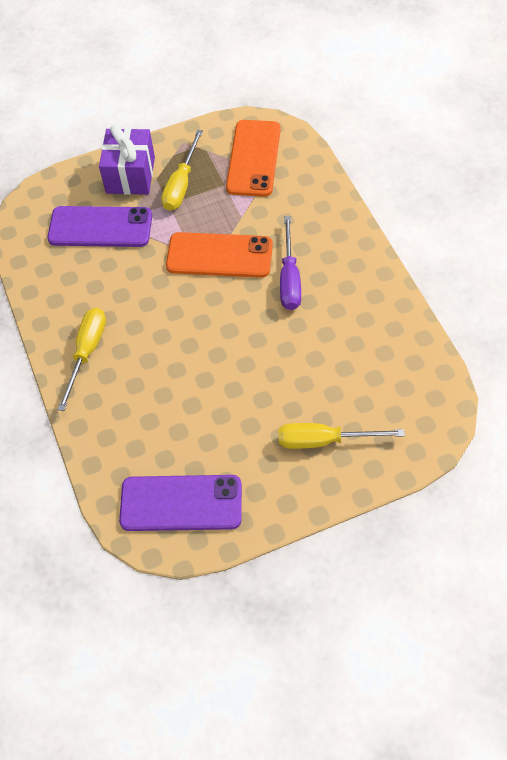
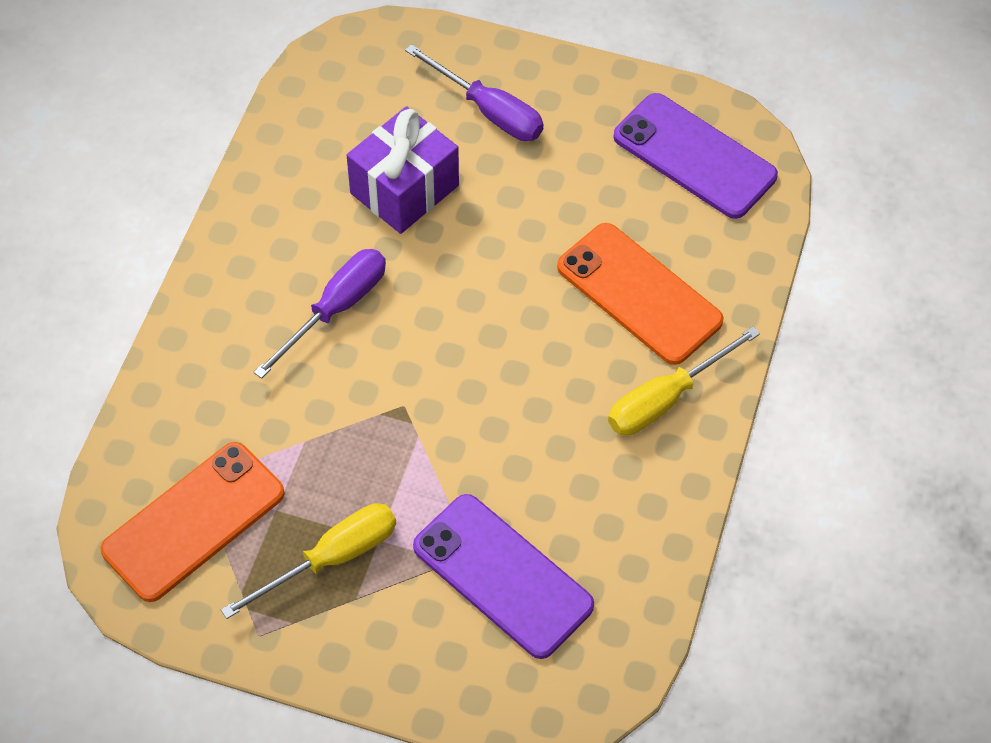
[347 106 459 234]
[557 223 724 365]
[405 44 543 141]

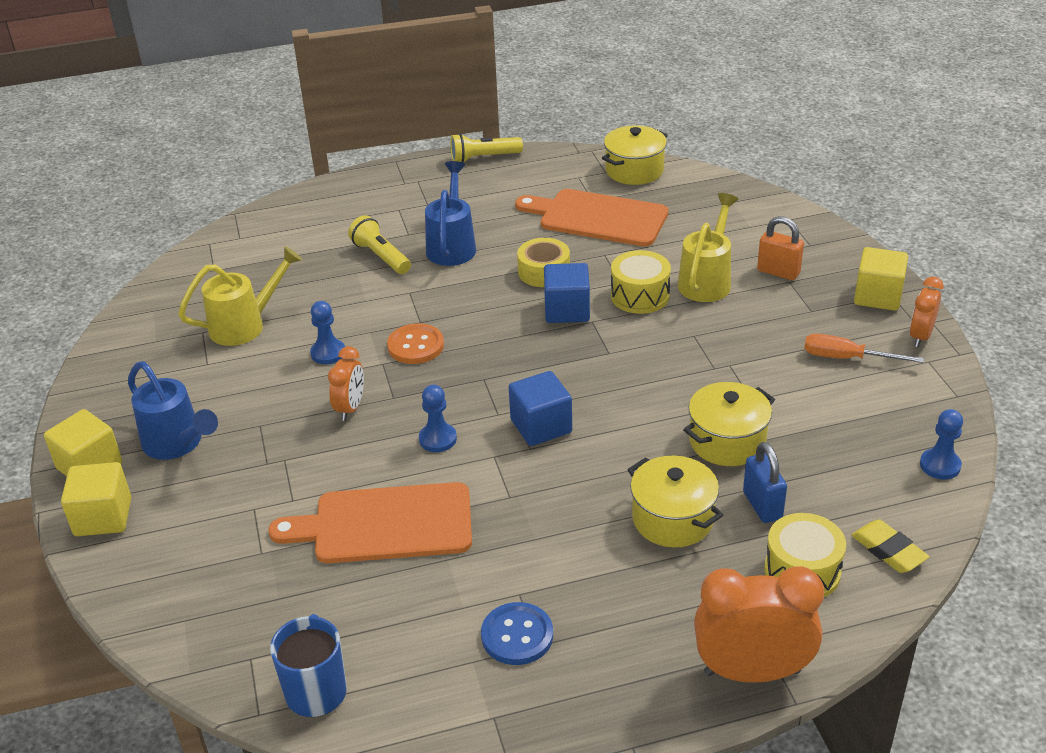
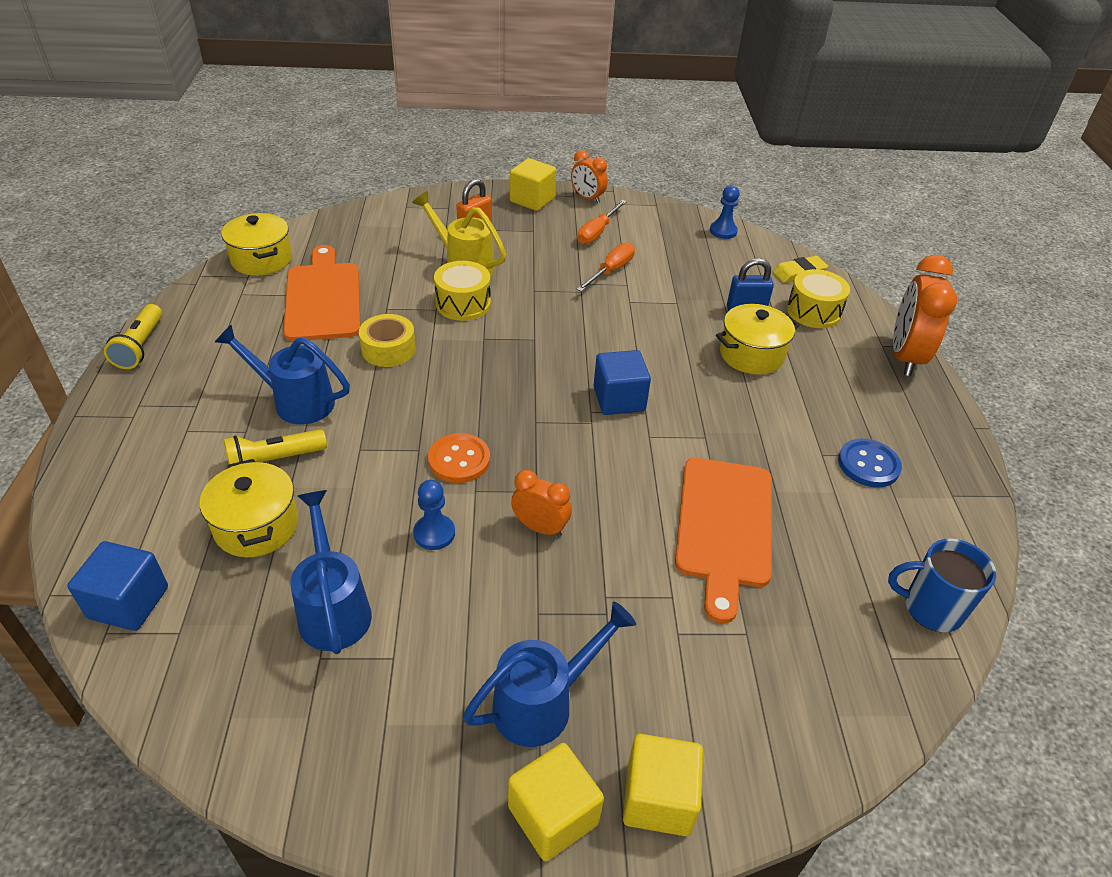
[419 385 457 452] (first image)
[576 242 635 292]
[67 541 168 631]
[200 459 298 557]
[290 490 372 654]
[283 245 361 341]

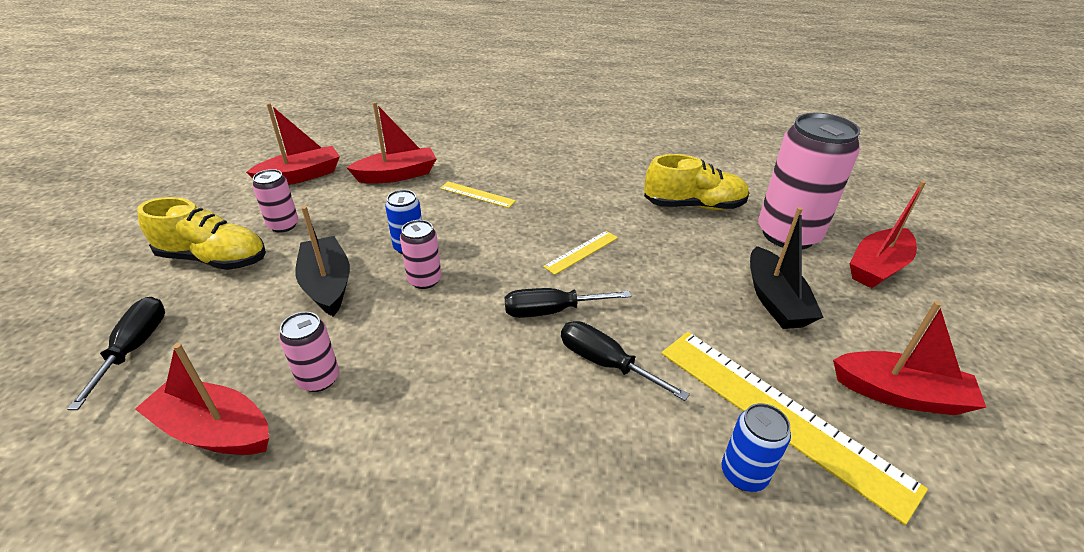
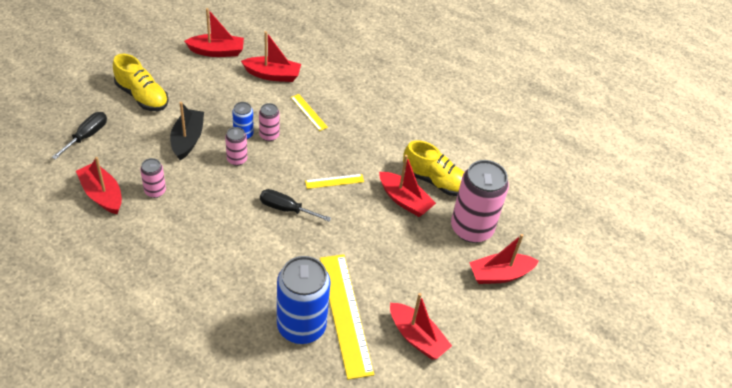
[561 321 690 401] (first image)
[750 207 823 329] (first image)
[379 155 436 217]
[259 103 280 141]
[277 256 331 344]

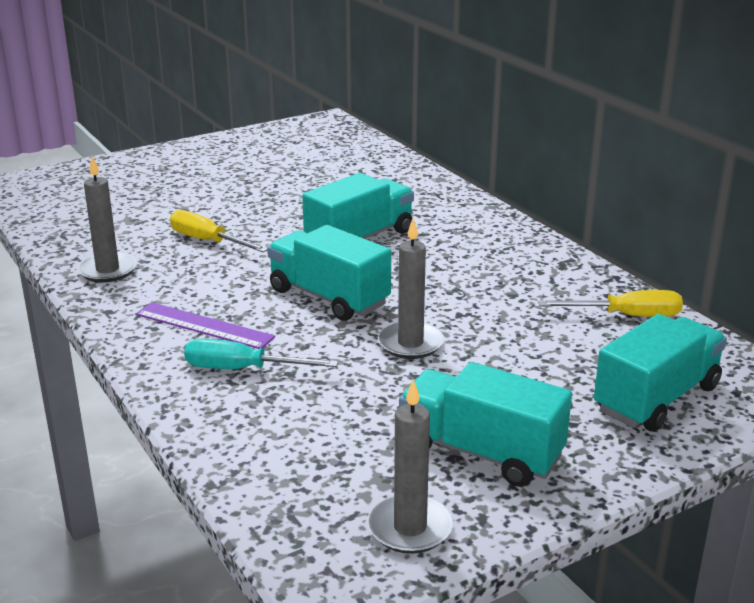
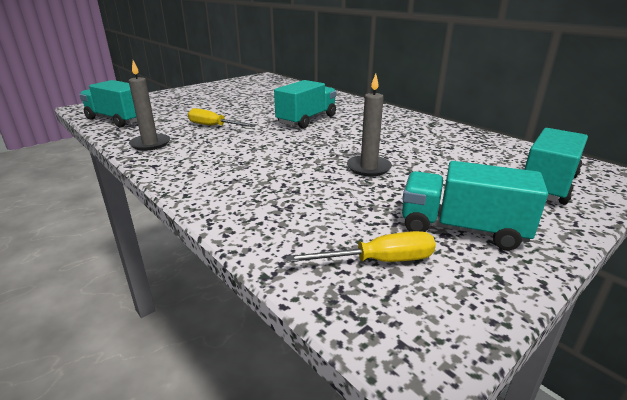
[136 302 275 349] (first image)
[184 339 338 369] (first image)
[367 379 453 554] (first image)
[79 80 137 128]
[286 231 436 263]

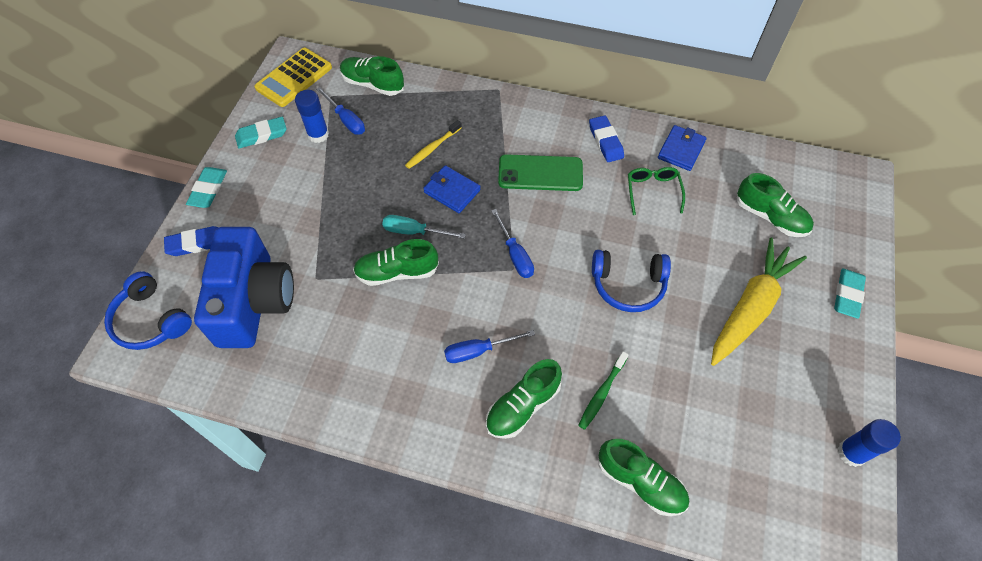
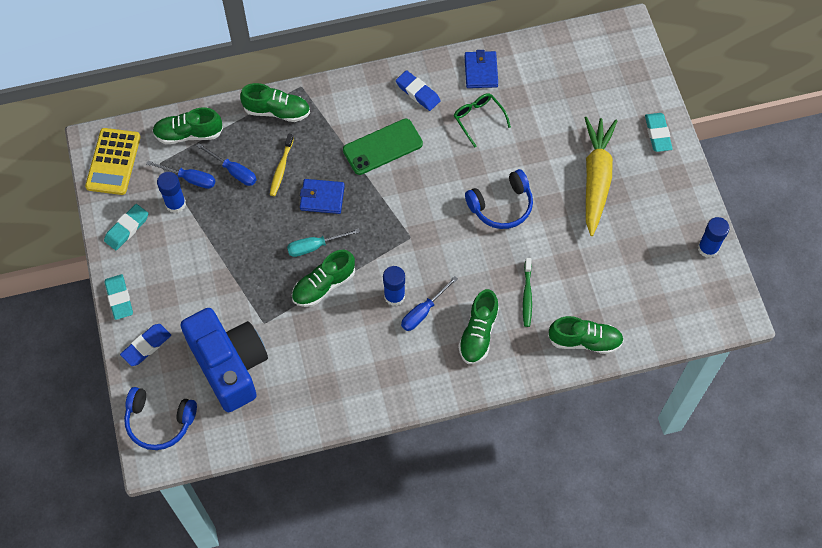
[383 266 405 306]
[197 143 257 186]
[240 83 310 122]

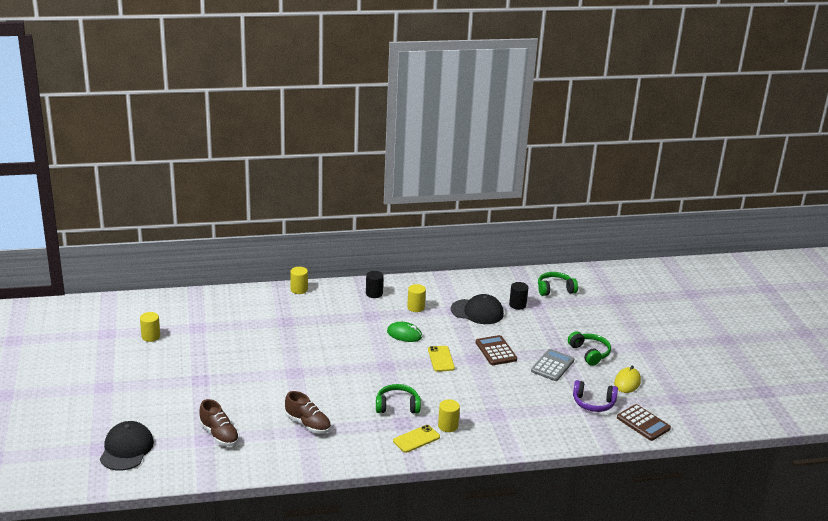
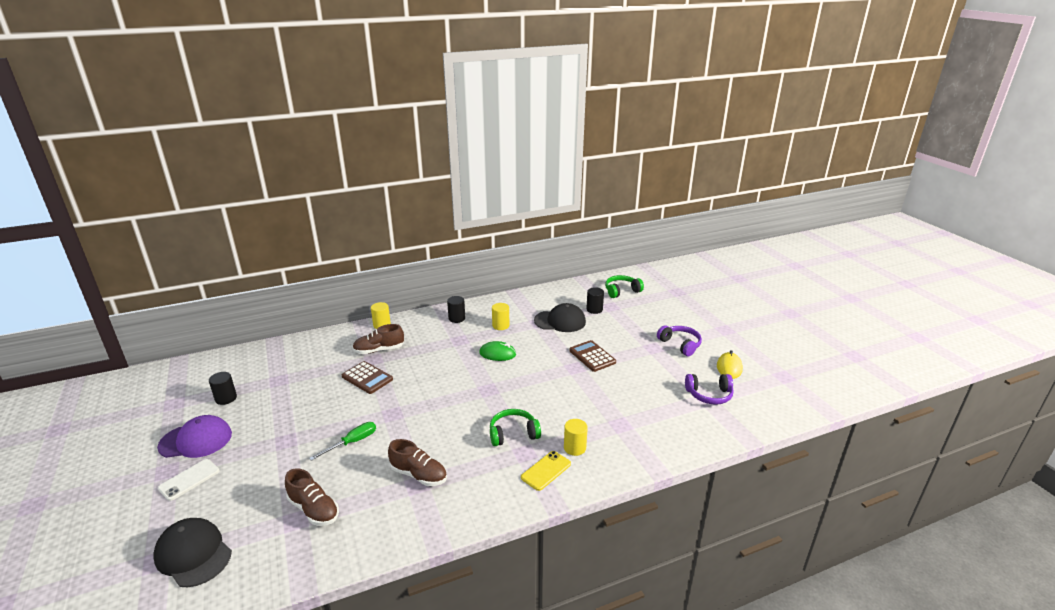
[428 346 455 372] (first image)
[531 349 574 381] (first image)
[157 415 232 458]
[158 459 220 501]
[309 422 376 461]
[352 324 404 354]
[342 361 393 394]
[209 372 237 405]
[657 325 702 356]
[153 518 232 587]

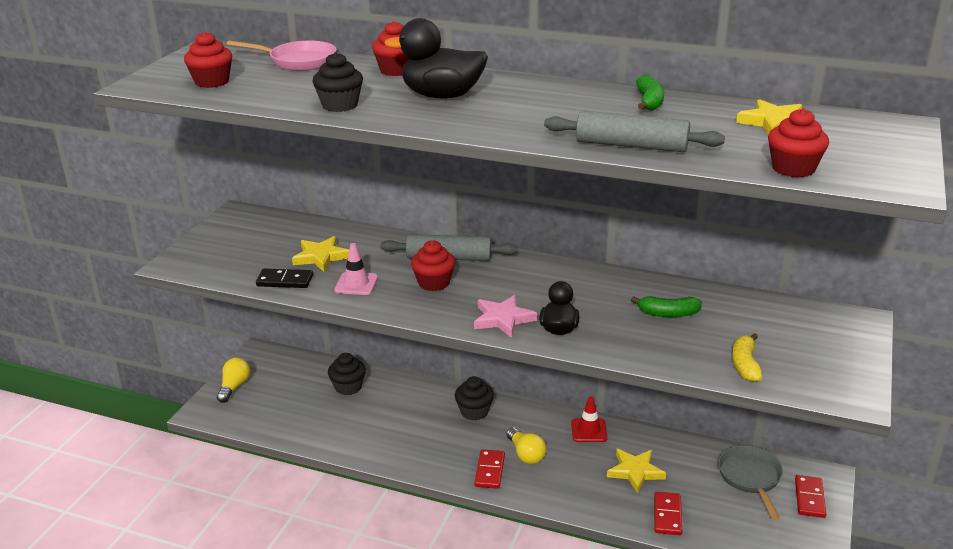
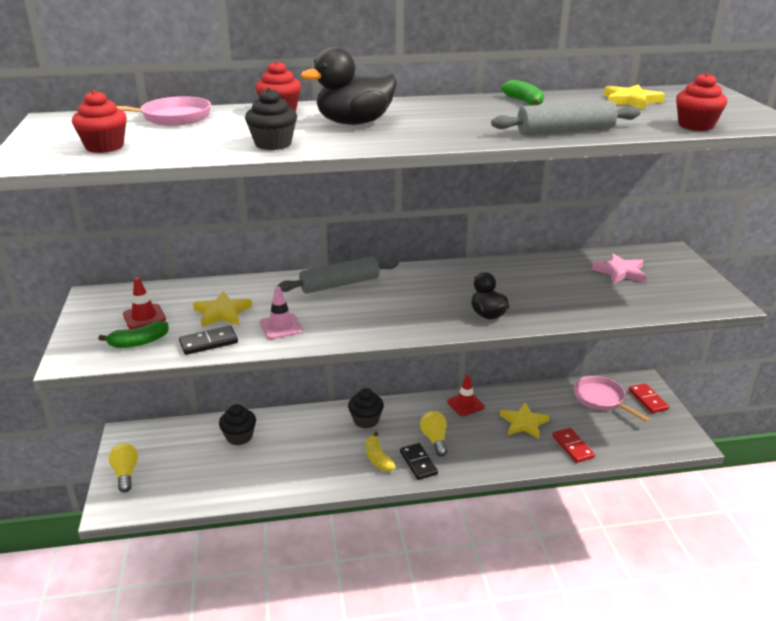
[411 240 455 291] (first image)
[123 277 166 329]
[592 253 646 284]
[99 321 169 348]
[366 432 396 471]
[400 443 438 480]
[574 376 651 422]
[420 411 448 456]

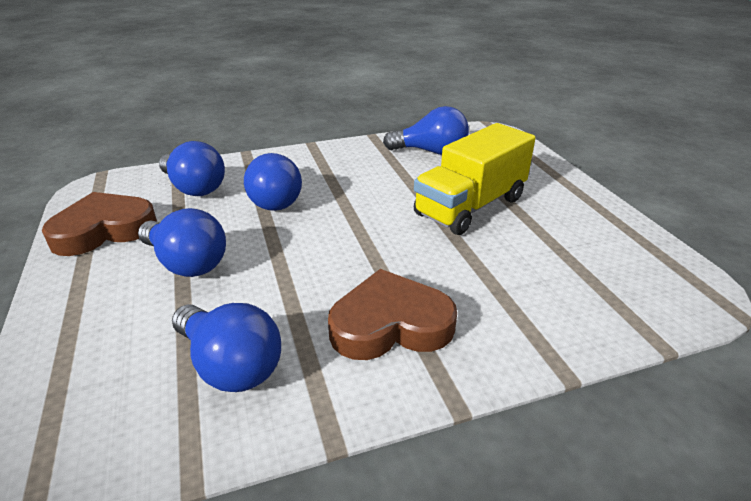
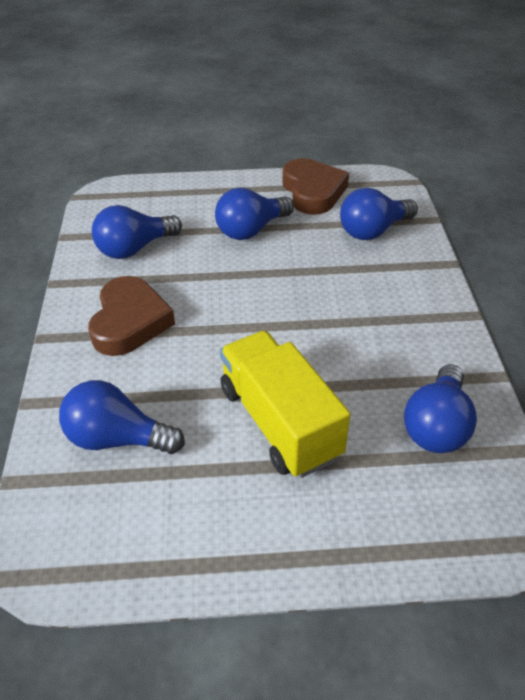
[59 380 185 454]

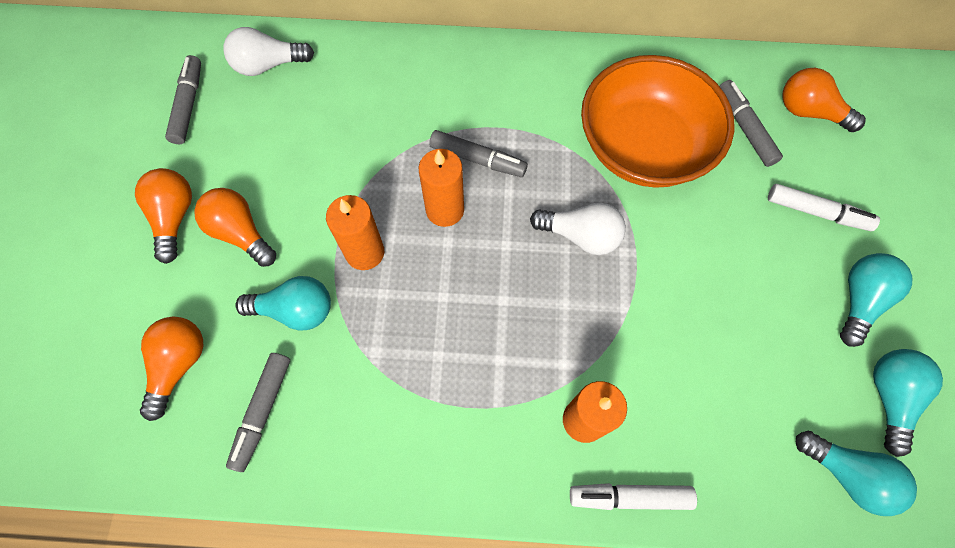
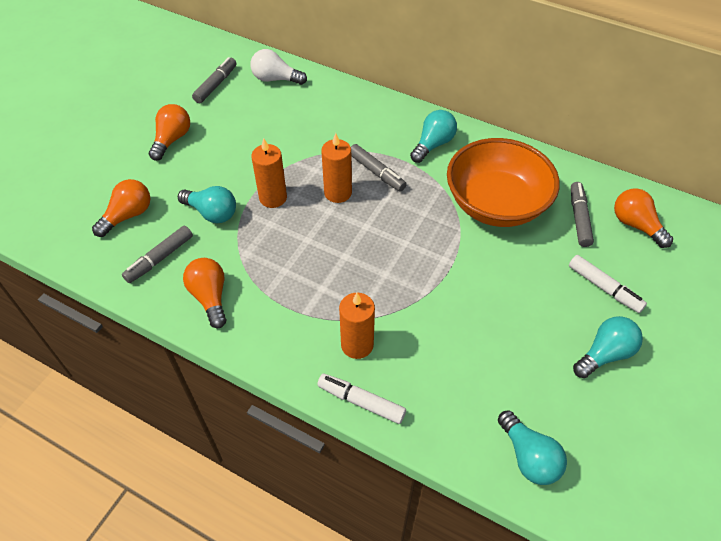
[530 203 626 255] (first image)
[183 258 226 328]
[410 110 457 163]

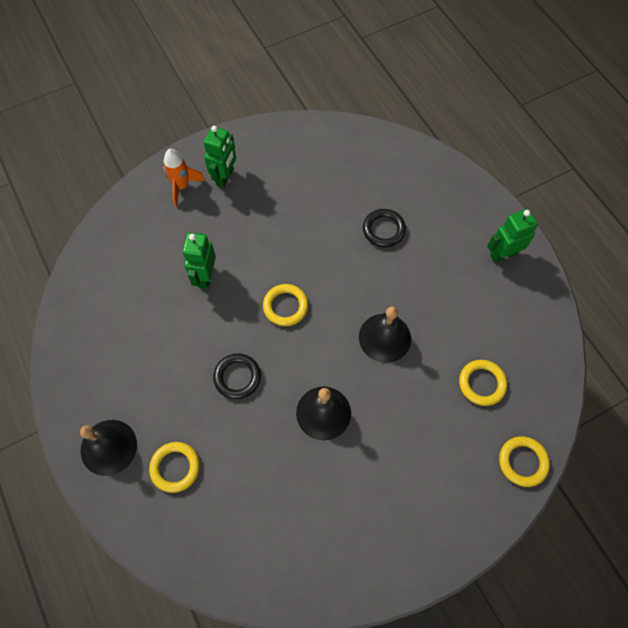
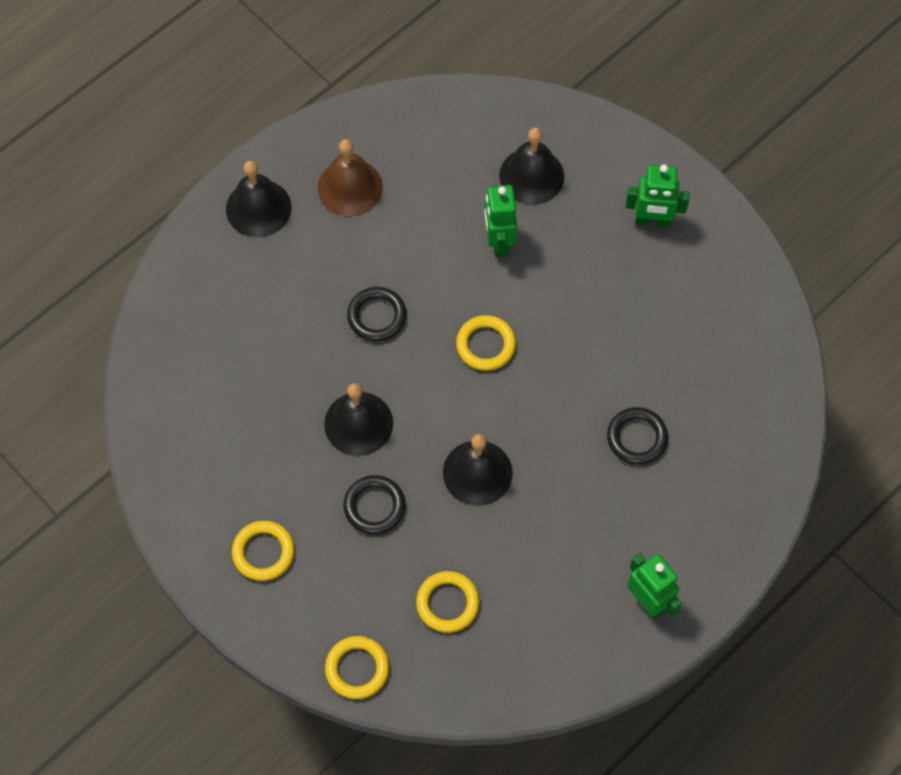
[163 149 205 207] (first image)
[318 139 383 217]
[343 475 406 534]
[499 127 564 205]
[232 521 295 581]
[484 185 517 257]

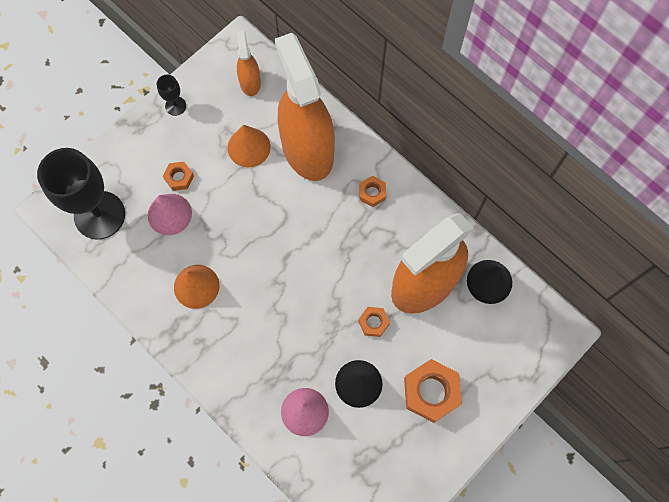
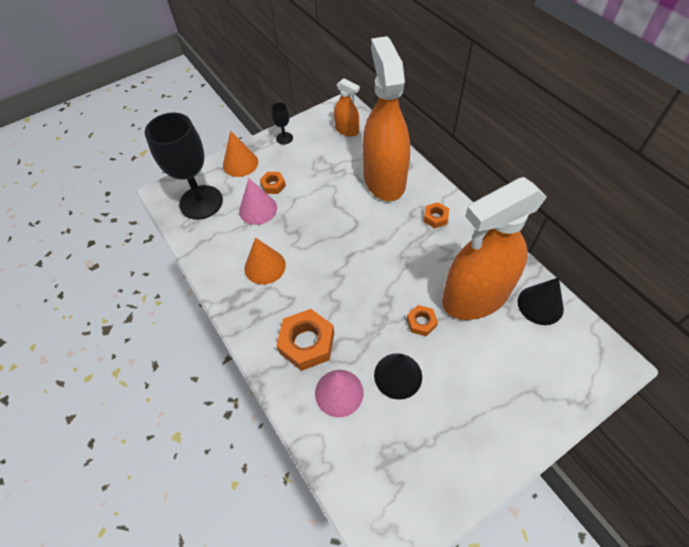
[223 131 258 177]
[276 309 334 371]
[334 78 360 137]

